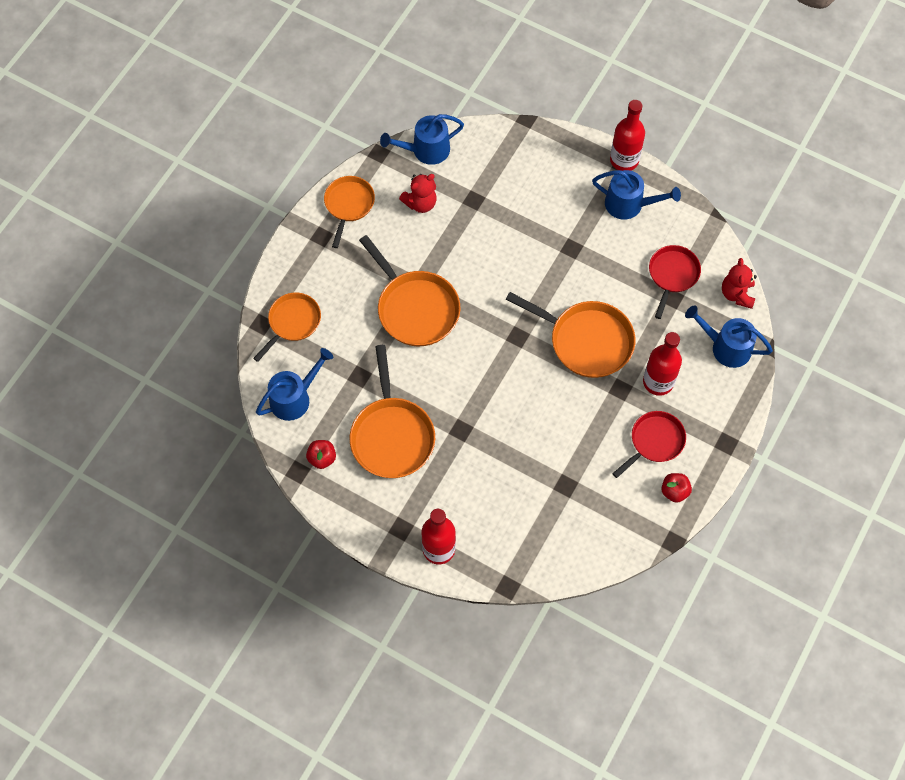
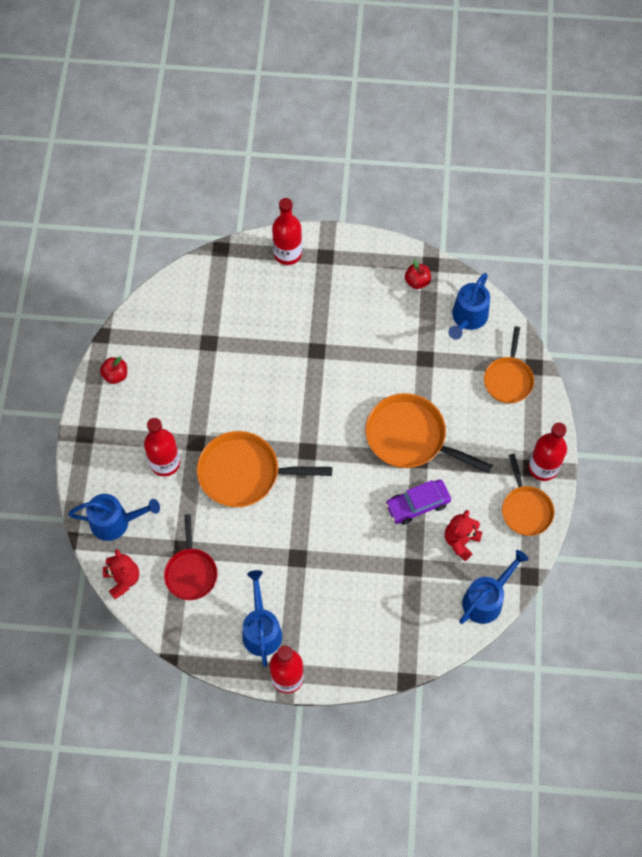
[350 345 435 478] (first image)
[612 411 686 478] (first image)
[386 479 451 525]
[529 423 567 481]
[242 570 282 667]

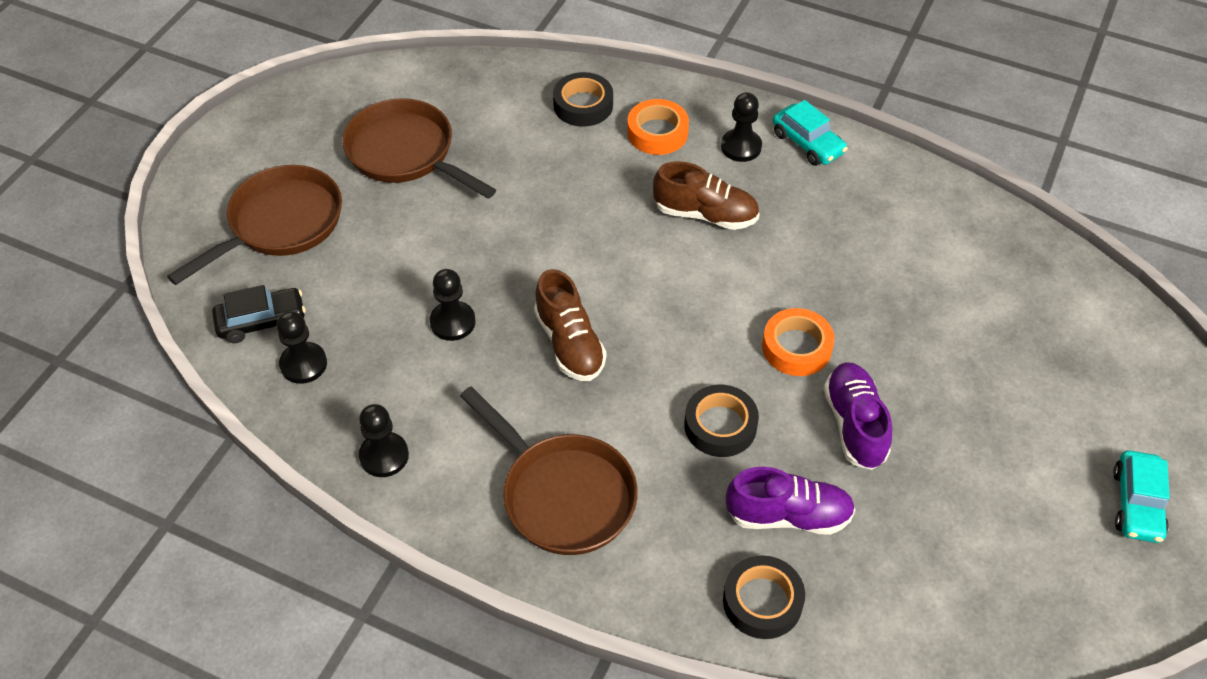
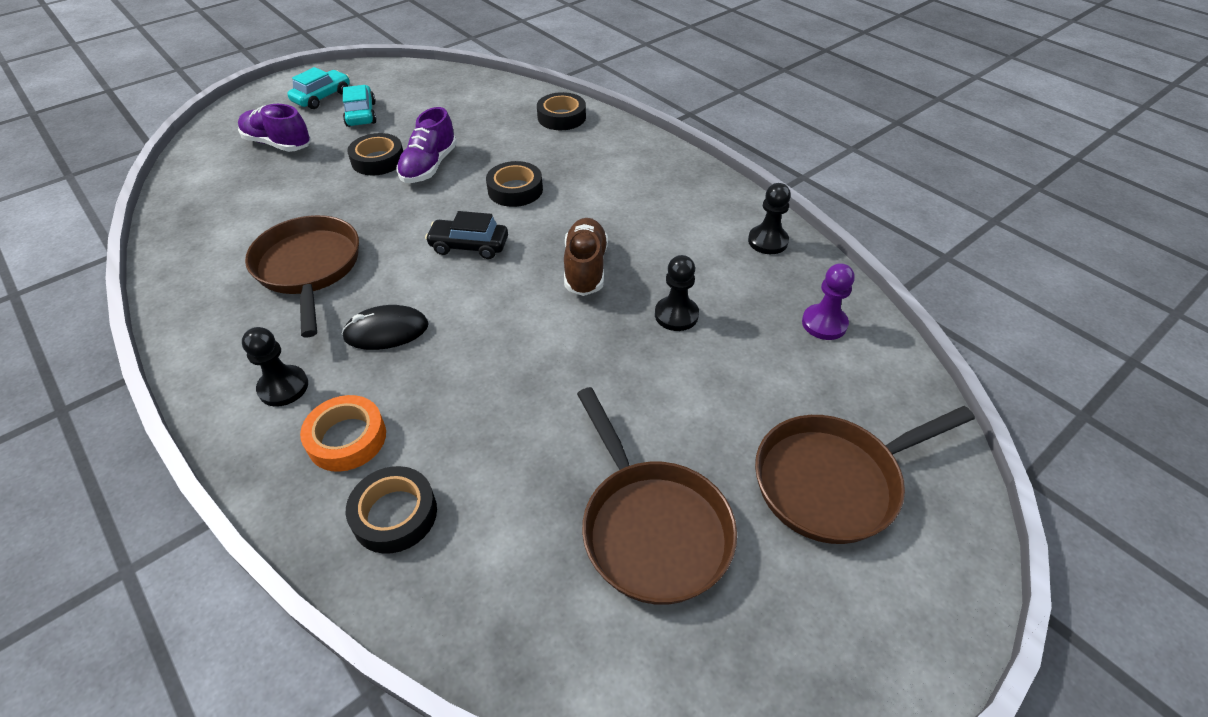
[762 308 835 376] (first image)
[347 133 403 176]
[425 211 508 259]
[245 215 359 338]
[238 104 311 152]
[343 85 377 127]
[342 305 429 350]
[802 263 855 340]

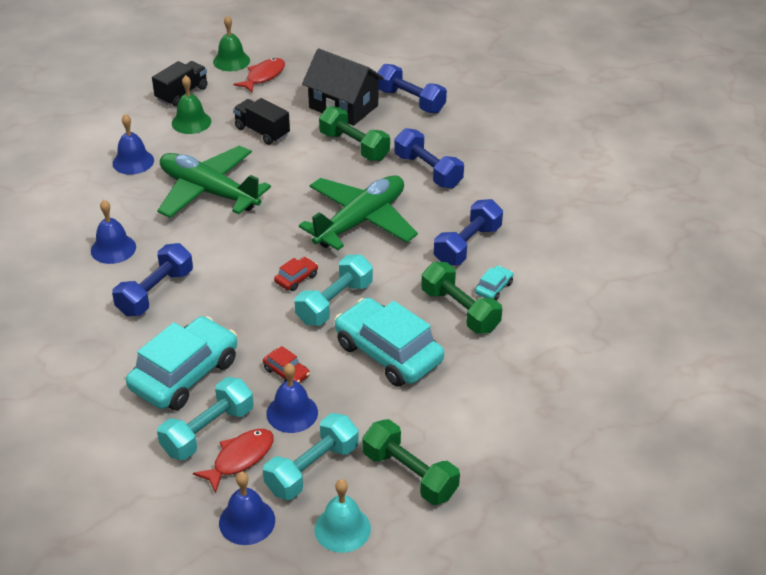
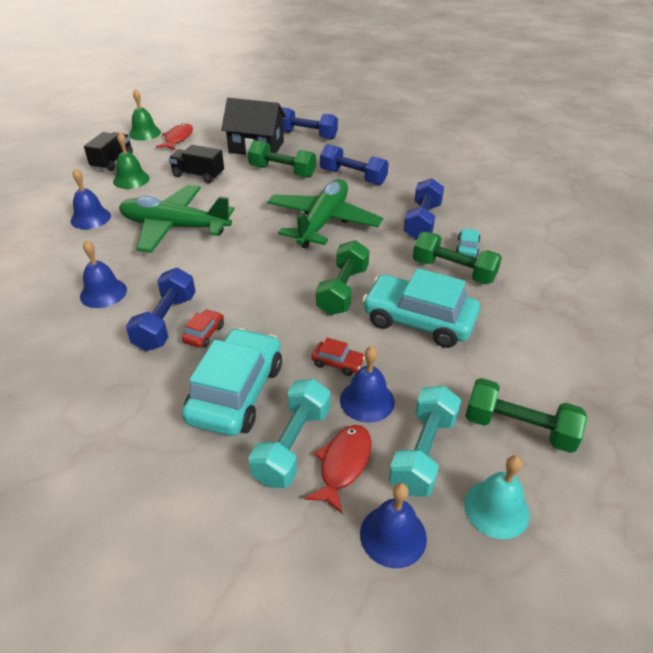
[182 309 224 348]
[316 240 370 315]

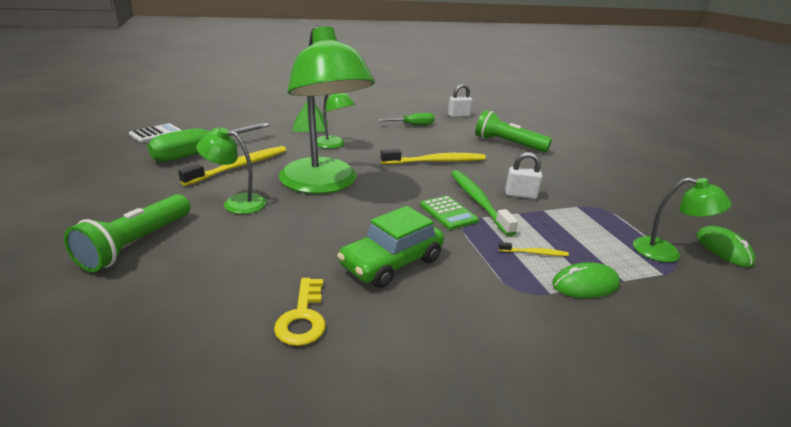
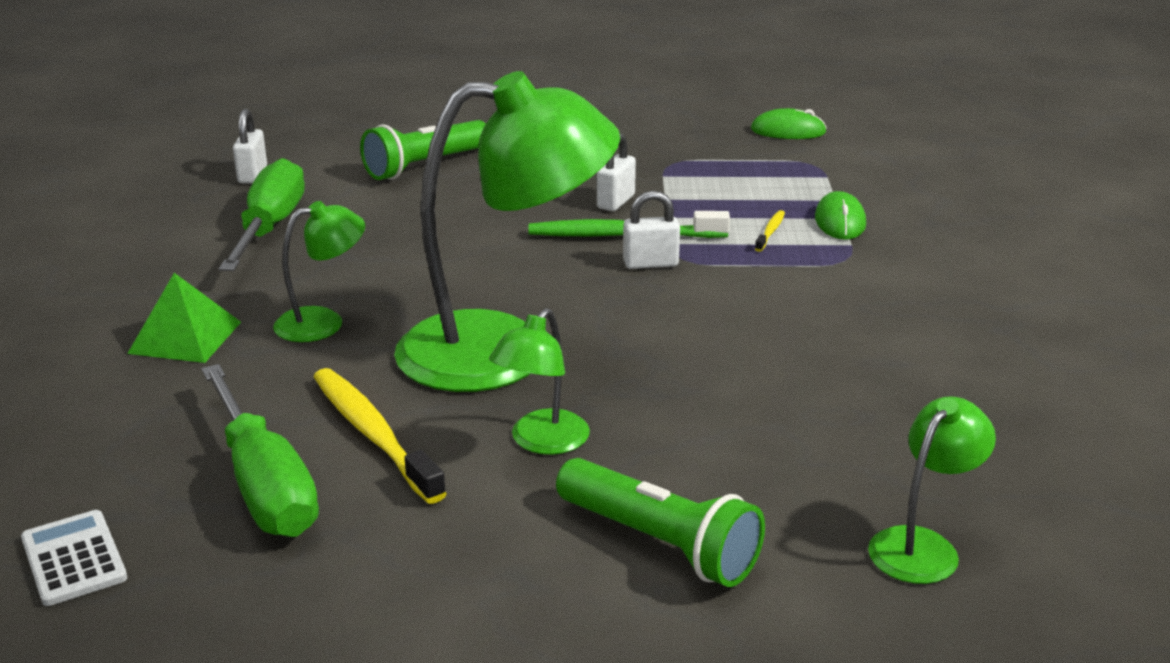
[274 278 326 346] (first image)
[337 206 444 288] (first image)
[381 149 486 164] (first image)
[868 396 996 584]
[623 191 680 269]
[219 158 305 271]

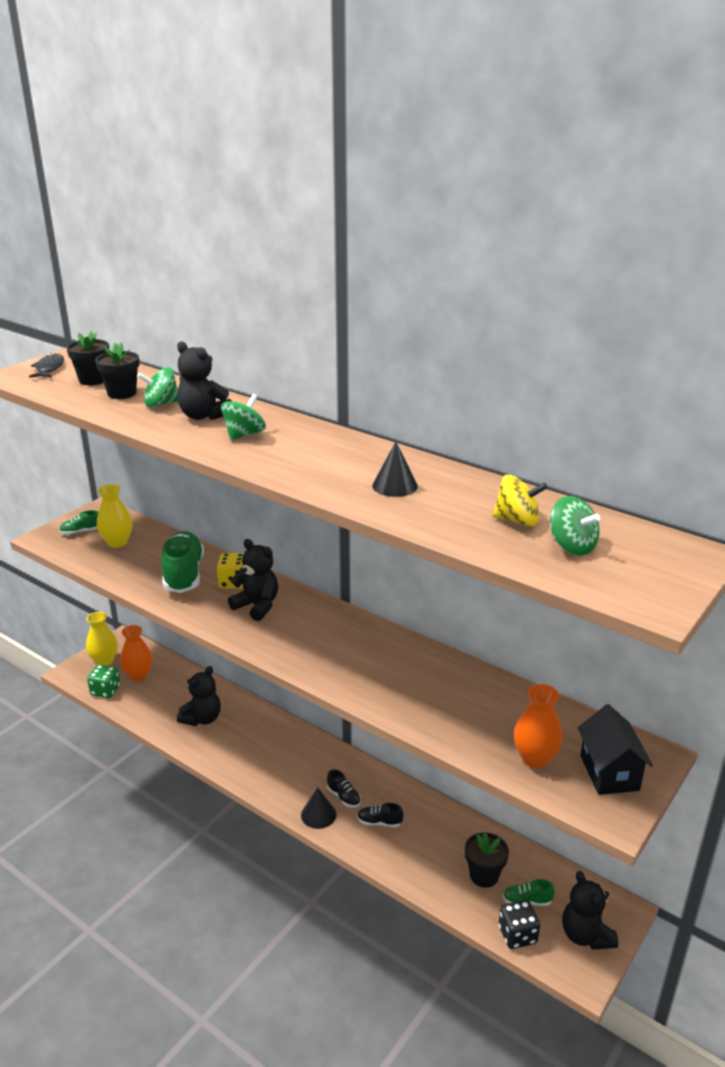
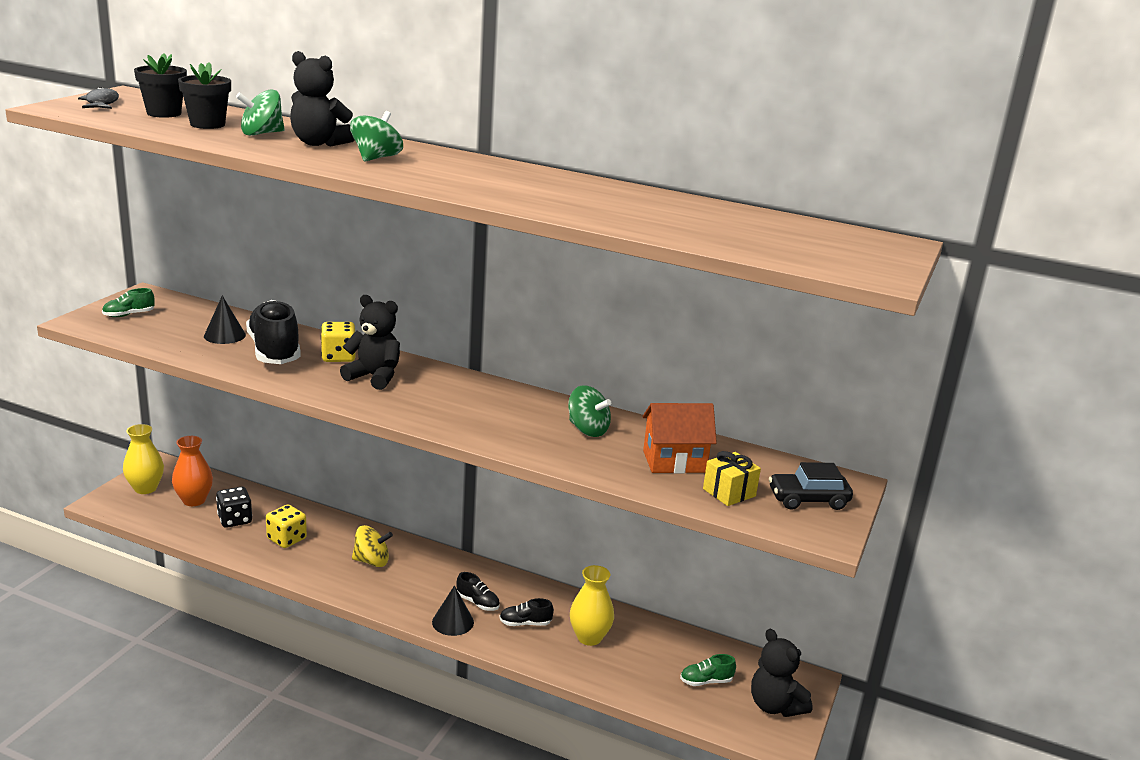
[87 665 120 698] (first image)
[465 832 509 888] (first image)
[642 403 717 473]
[570 565 614 646]
[204 296 246 344]
[352 525 393 567]
[216 487 252 528]
[568 385 611 437]
[266 504 307 548]
[703 451 761 506]
[769 462 853 510]
[246 300 301 364]

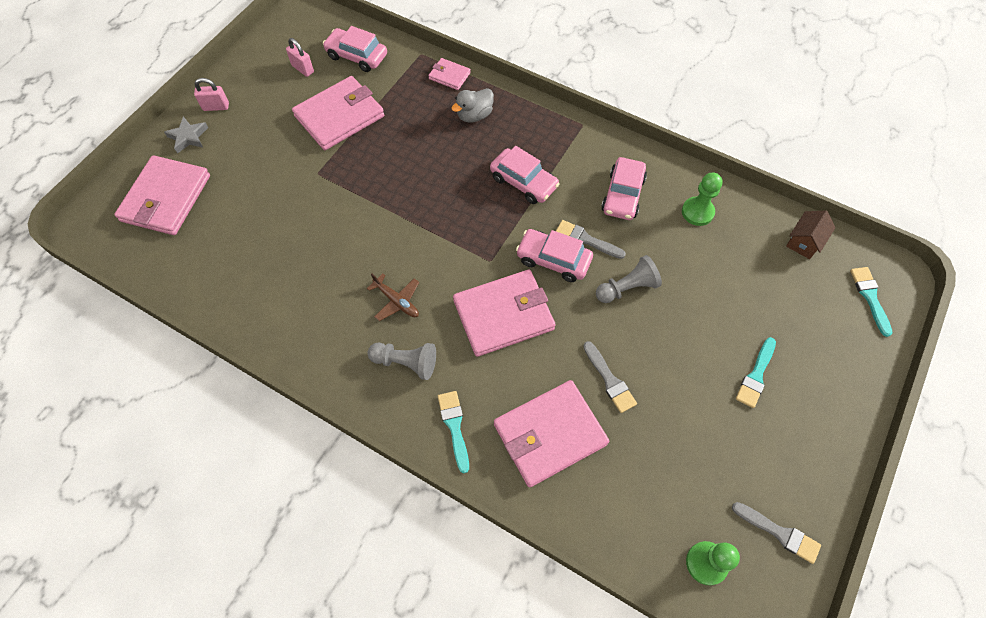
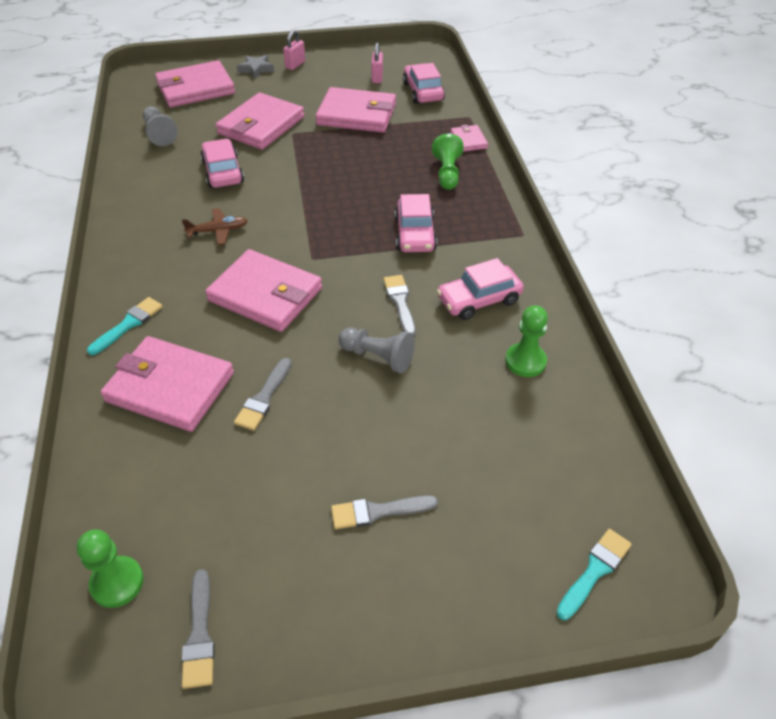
[786 210 835 259] (first image)
[216 92 305 150]
[143 106 178 146]
[200 139 244 188]
[432 134 464 190]
[331 495 438 529]
[283 30 305 70]
[182 208 248 245]

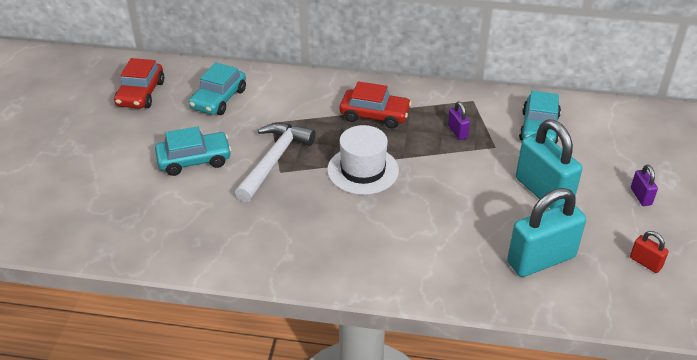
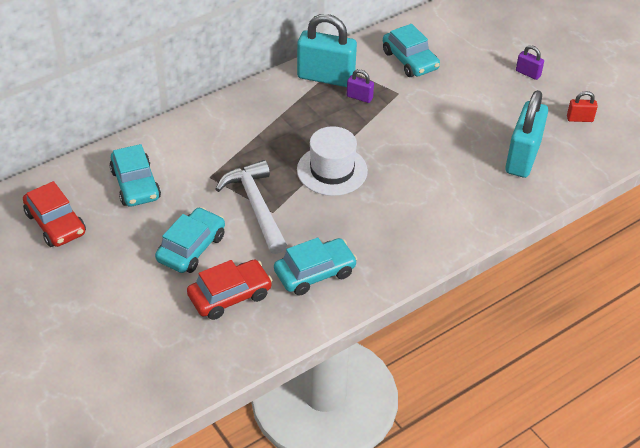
[274 238 357 295]
[187 259 272 320]
[297 14 357 87]

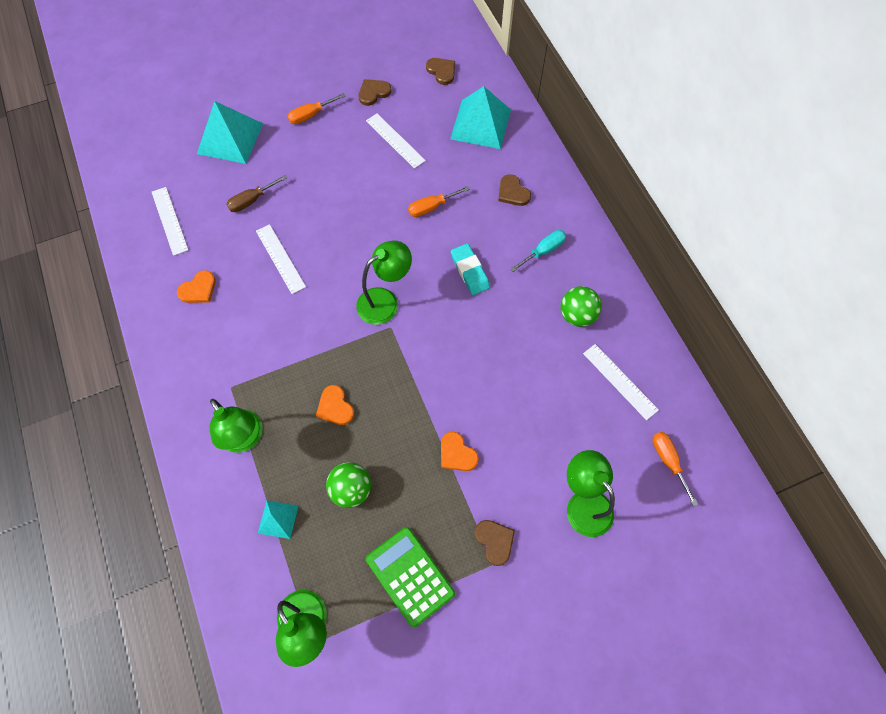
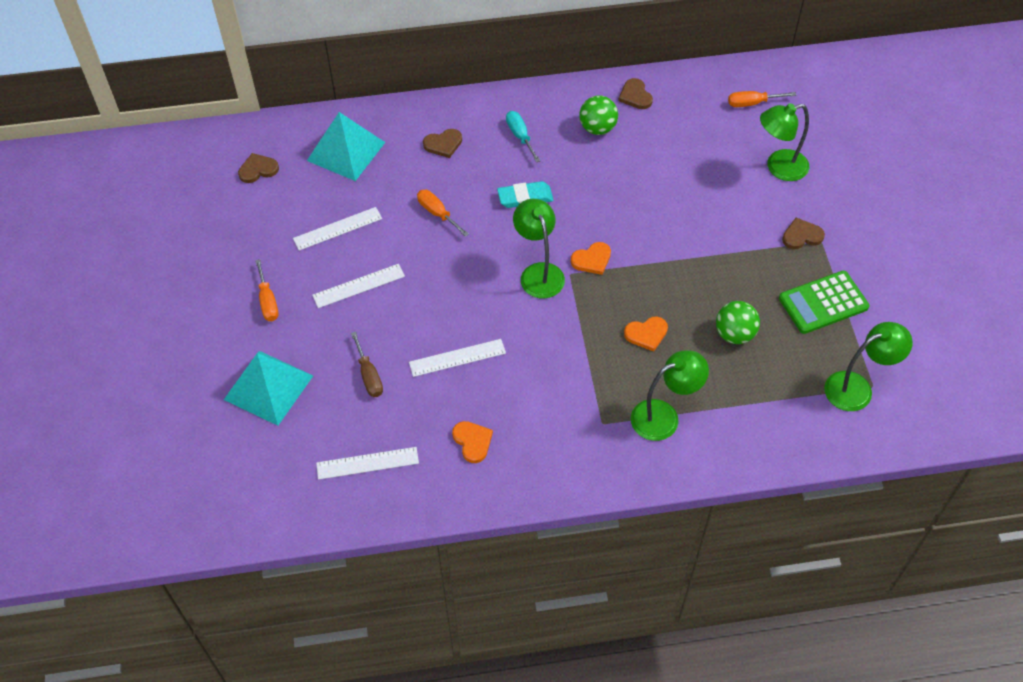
[258 500 298 539] (first image)
[618 78 653 109]
[571 242 611 275]
[312 264 405 308]
[417 190 469 237]

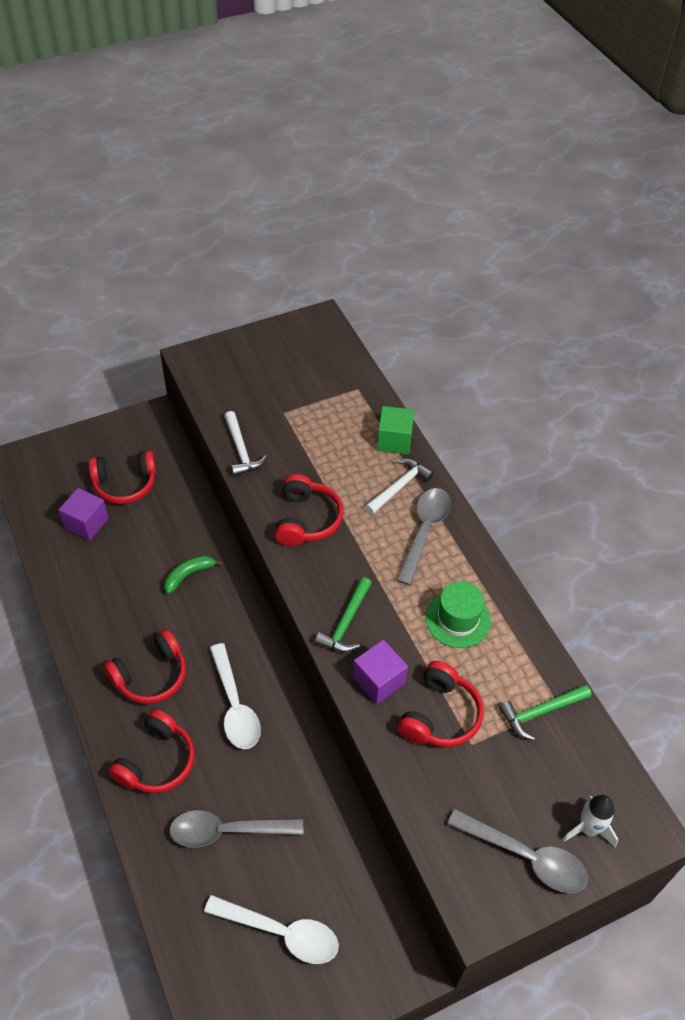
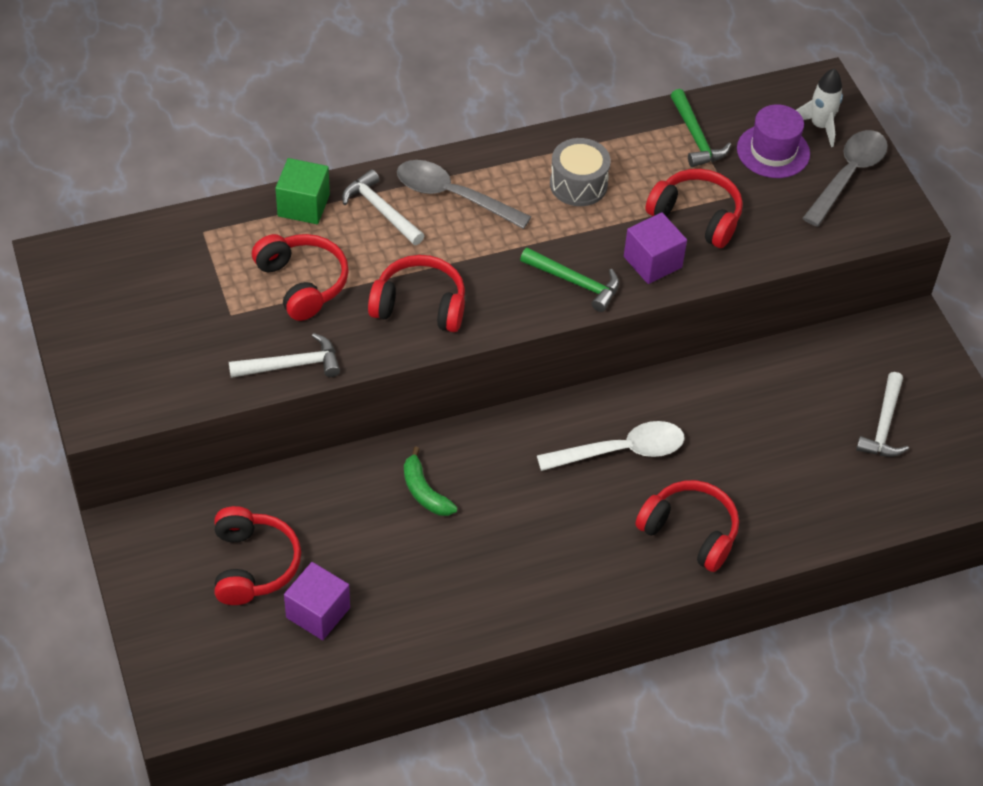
[169 810 303 848] (first image)
[737 104 810 178]
[252 234 349 321]
[856 372 909 457]
[550 138 611 206]

